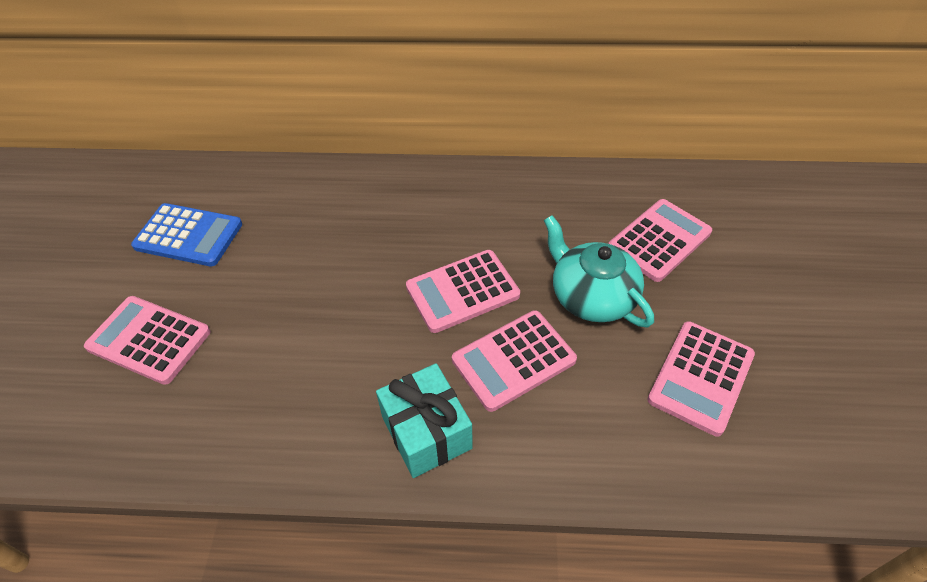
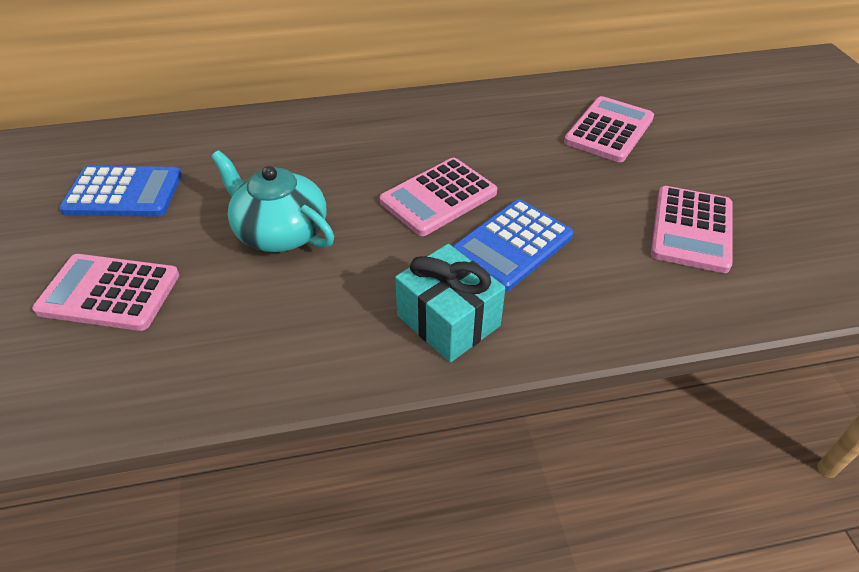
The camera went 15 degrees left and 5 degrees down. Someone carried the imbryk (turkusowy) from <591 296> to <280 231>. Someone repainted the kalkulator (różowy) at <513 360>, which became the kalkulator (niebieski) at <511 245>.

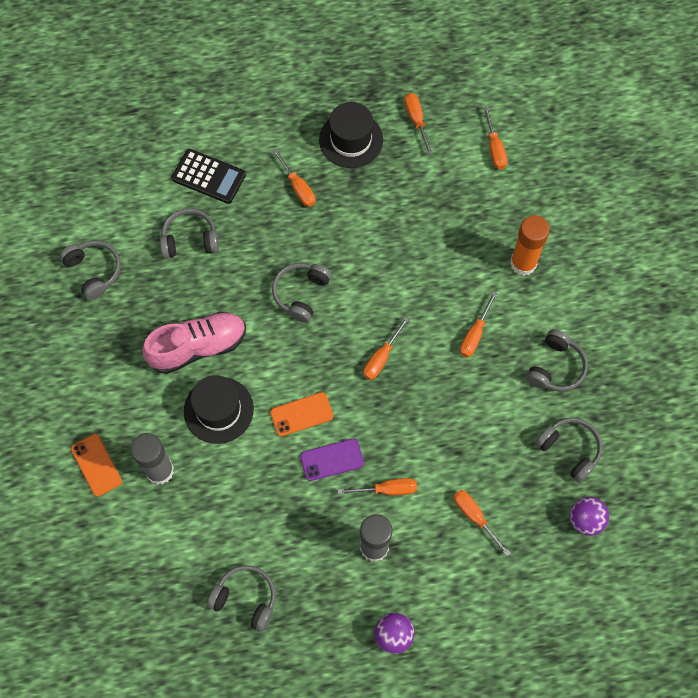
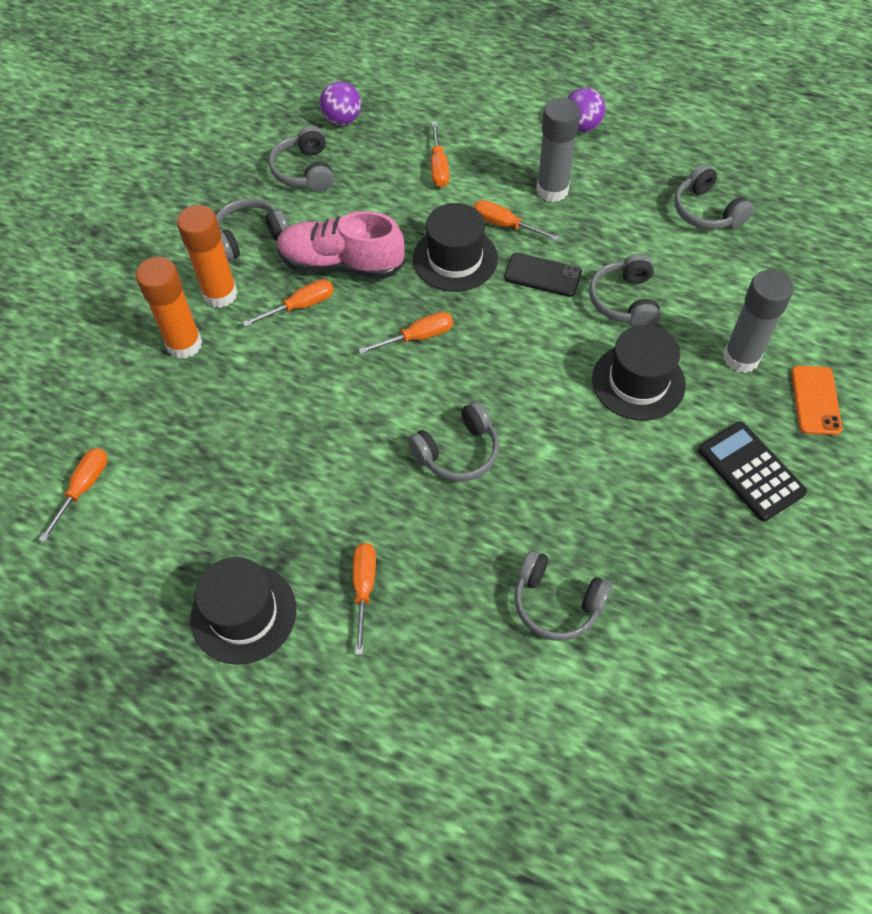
The camera went 145 degrees left and 10 degrees down. Someone took away the śrubokręt (pomarańczowy) at <416 120>. Someone carried the kalkulator (czarny) from <208 177> to <751 471>. Someone carried the słuchawki (szary) from <94 271> to <624 301>. Someone carried the but (różowy) from <198 347> to <341 264>. Someone took away the telefon (pomarańczowy) at <301 414>. Someone repainted the telefon (fioletowy) at <332 459>, which became the telefon (czarny) at <542 275>. Someone put down the kapelusz (czarny) at <455 259>. Someone put down the klej w sztyfcie (pomarańczowy) at <220 294>.

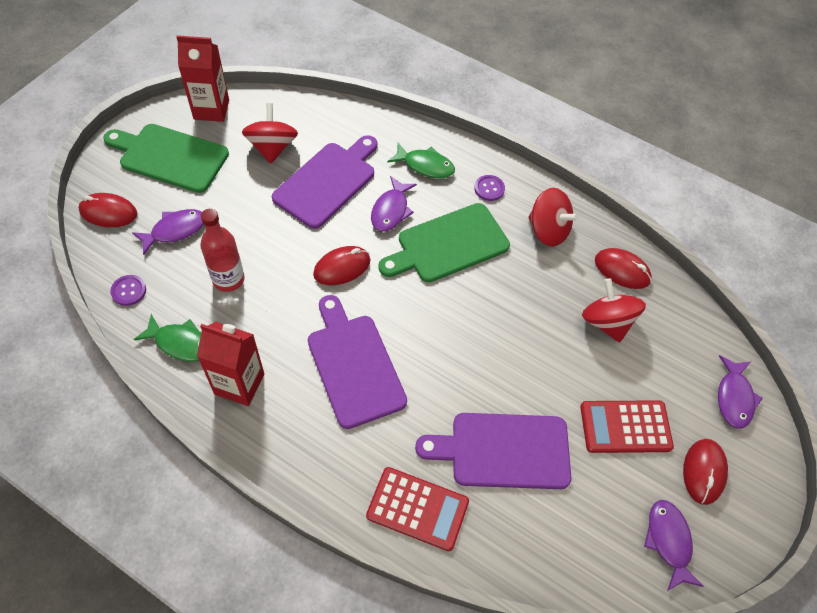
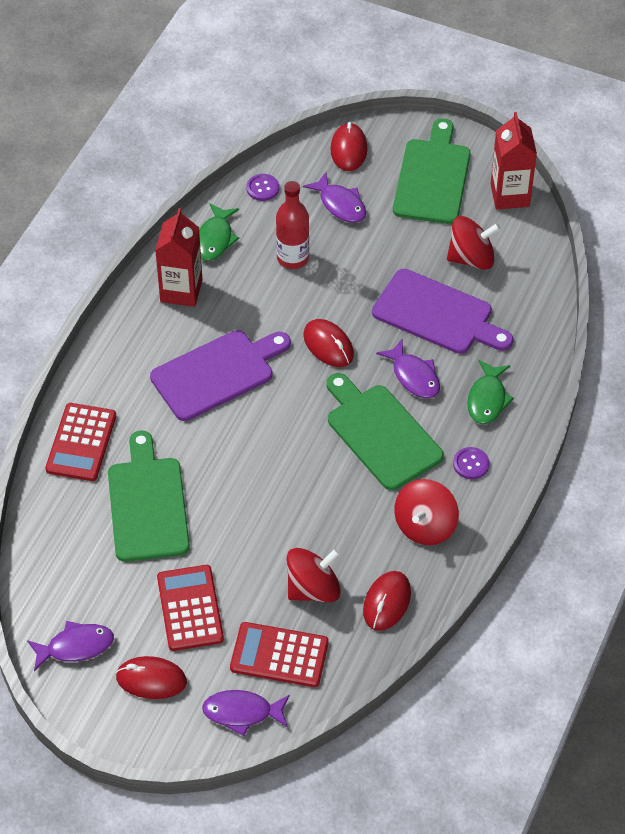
The camera went 85 degrees right and 5 degrees down. Someone rotated the ryba (fioletowy) at <391 210> by 135 degrees counterclockwise. Someone repainted the deska do krojenia (fioletowy) at <504 450>, which became the deska do krojenia (zielony) at <147 505>. Someone put down the kalkulator (czerwony) at <279 655>.

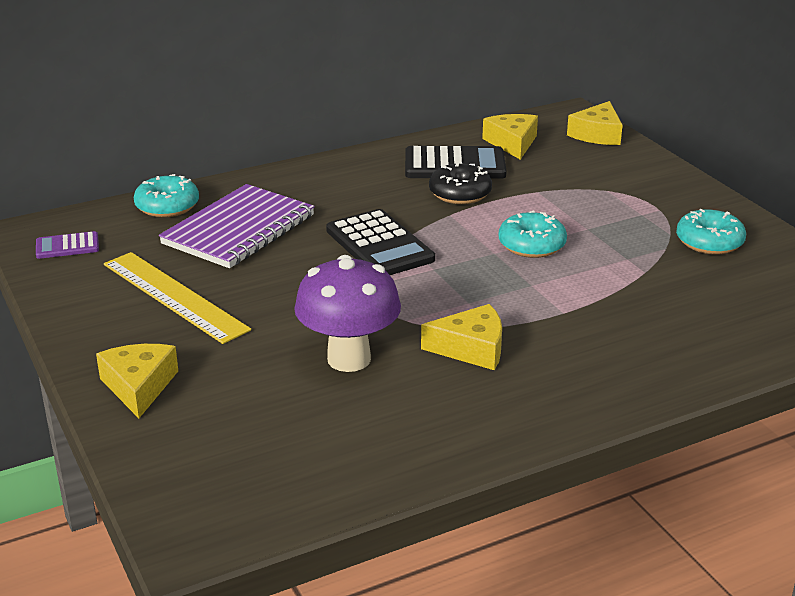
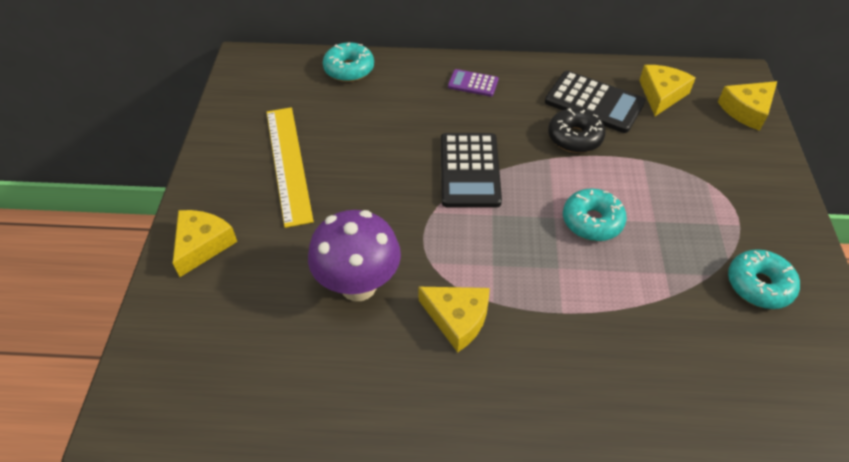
The camera went 30 degrees right and 20 degrees up. Someone took away the zeszyt (fioletowy) at <239 230>. Someone carried the kalkulator (fioletowy) from <67 246> to <473 83>.

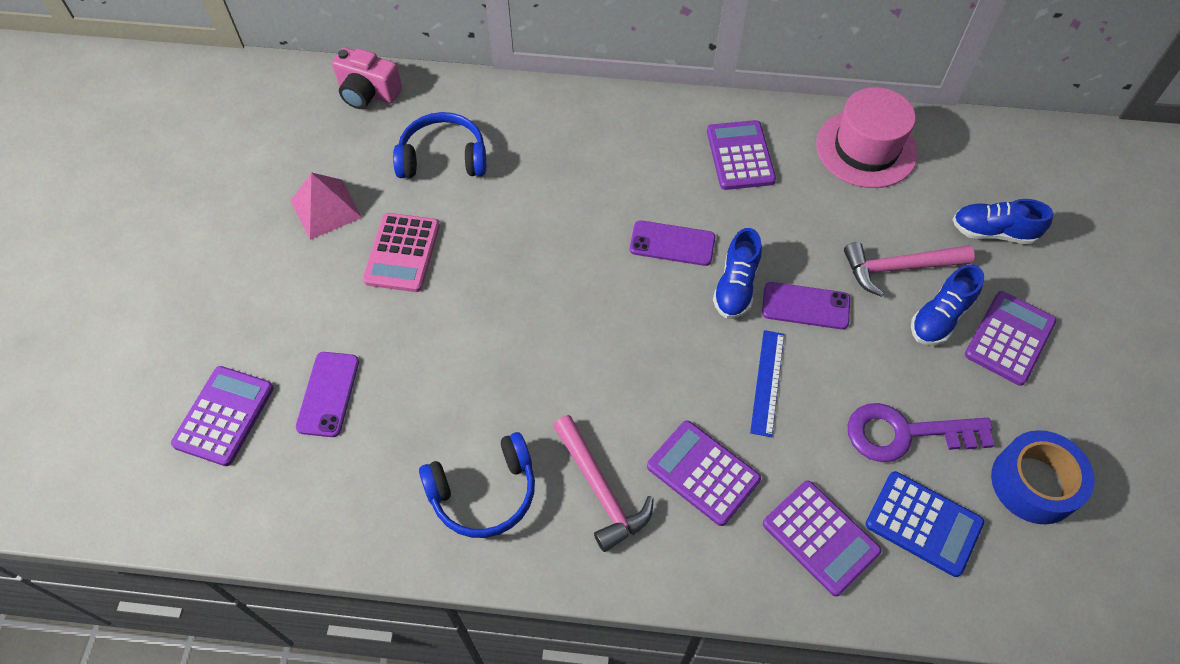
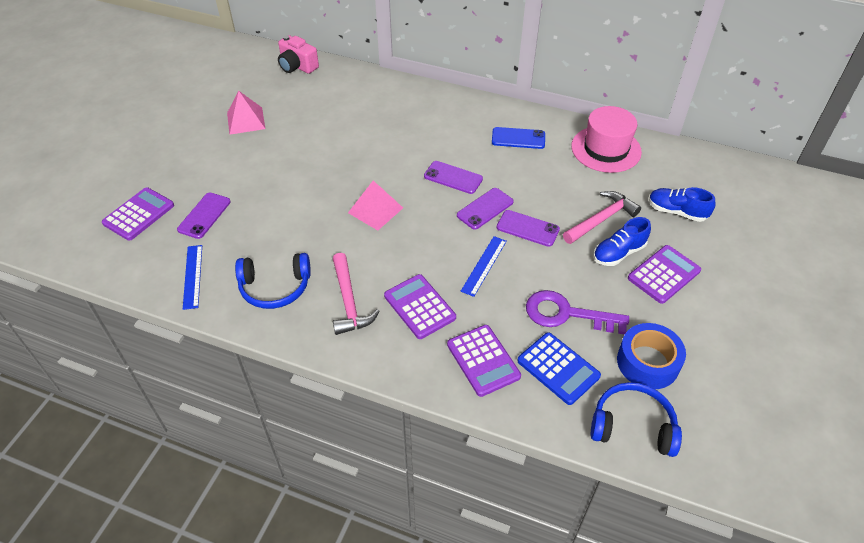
The camera went 15 degrees right and 10 degrees down. Someone carried the słuchawki (niebieski) from <443 158> to <632 426>. Someone swapped the kalkulator (fioletowy) at <740 156> for the telefon (niebieski) at <518 138>. Someone took away the kalkulator (różowy) at <402 253>. Someone swapped the but (niebieski) at <735 286> for the telefon (fioletowy) at <485 209>. Someone rotated the młotek (różowy) at <899 268> by 135 degrees clockwise. Someone put down the piramida (różowy) at <375 210>. Someone put down the linijka (niebieski) at <192 276>.

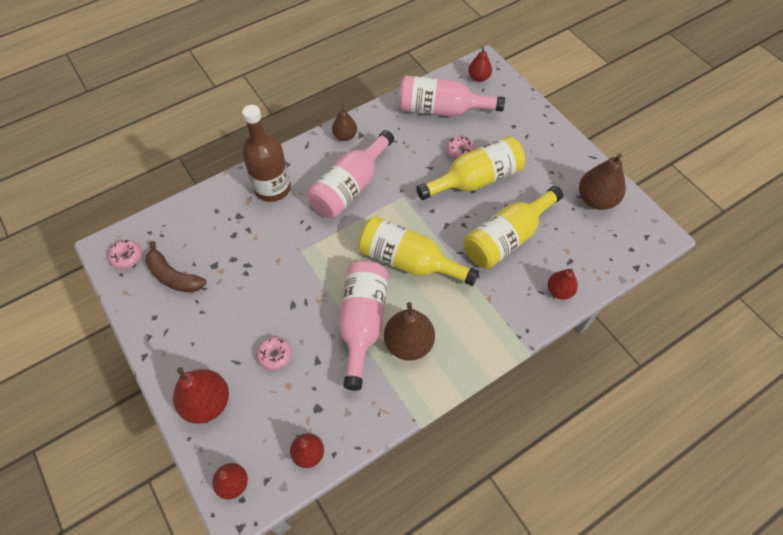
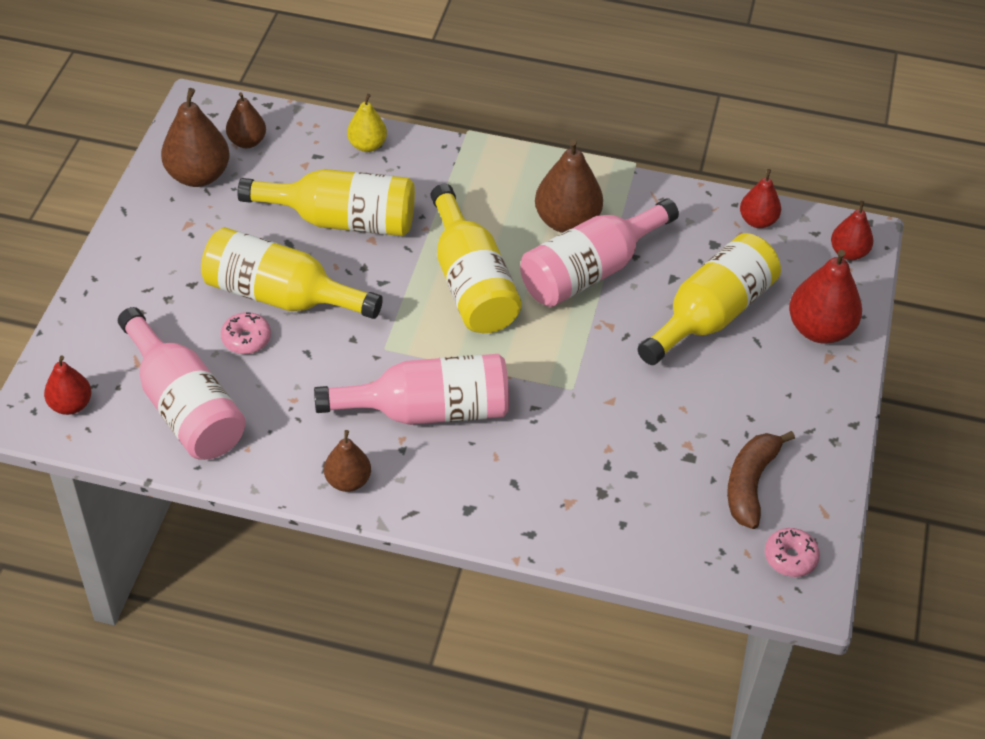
The camera went 135 degrees left and 10 degrees down. Someone took away the butelka (brązowy) at <272 188>. Someone rotated the banan (brązowy) at <173 276> by 150 degrees counterclockwise. Someone repainted the gruszka (czerwony) at <559 291>, which became the gruszka (żółty) at <367 145>. Someone swapped the donut (różowy) at <275 355> for the butelka (żółty) at <710 315>. Someone put down the gruszka (brązowy) at <247 142>.

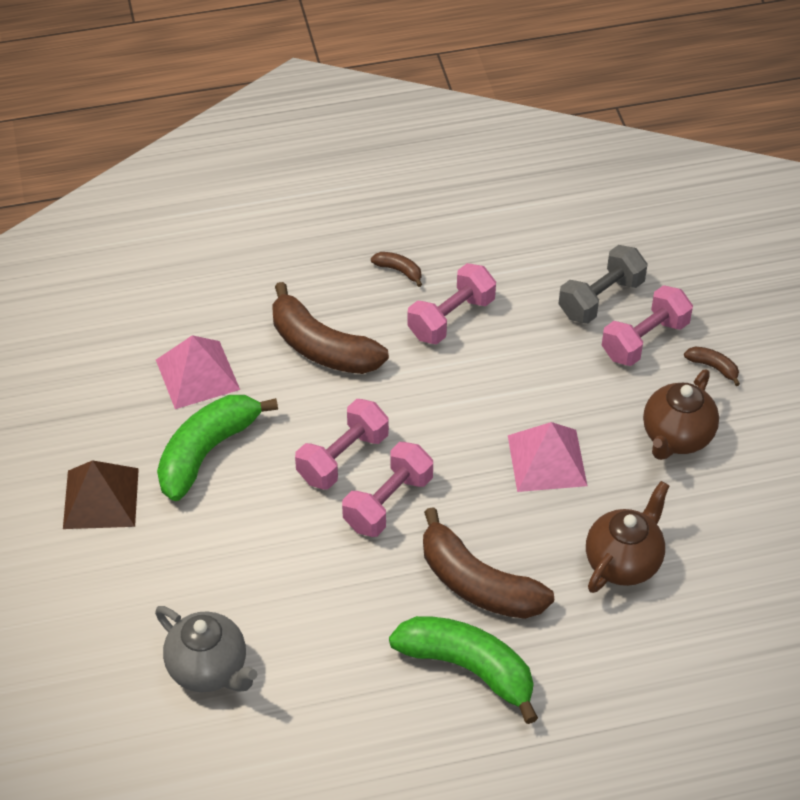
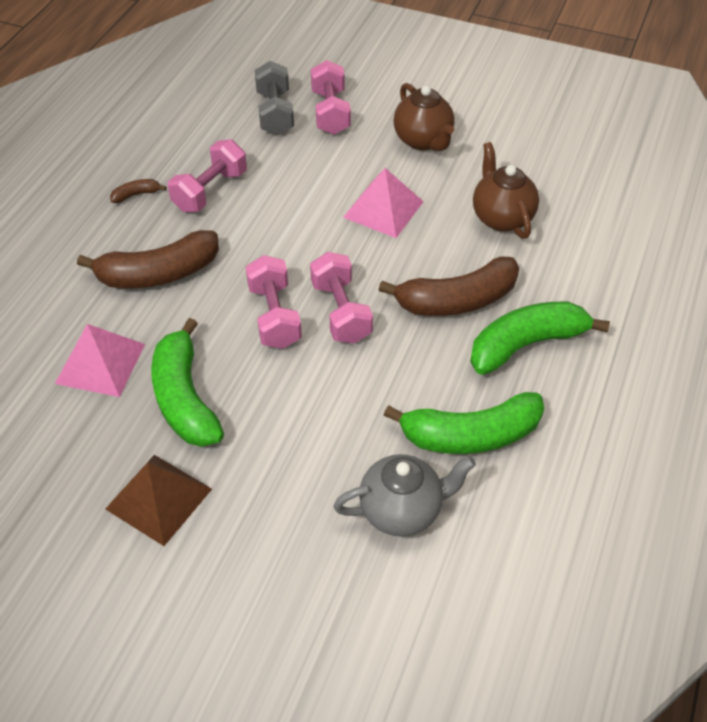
The camera went 55 degrees left and 0 degrees up. Someone rotated the hantel (różowy) at <451 318> by 45 degrees clockwise. Someone took away the banan (brązowy) at <713 367>. Someone put down the banan (zielony) at <470 435>.

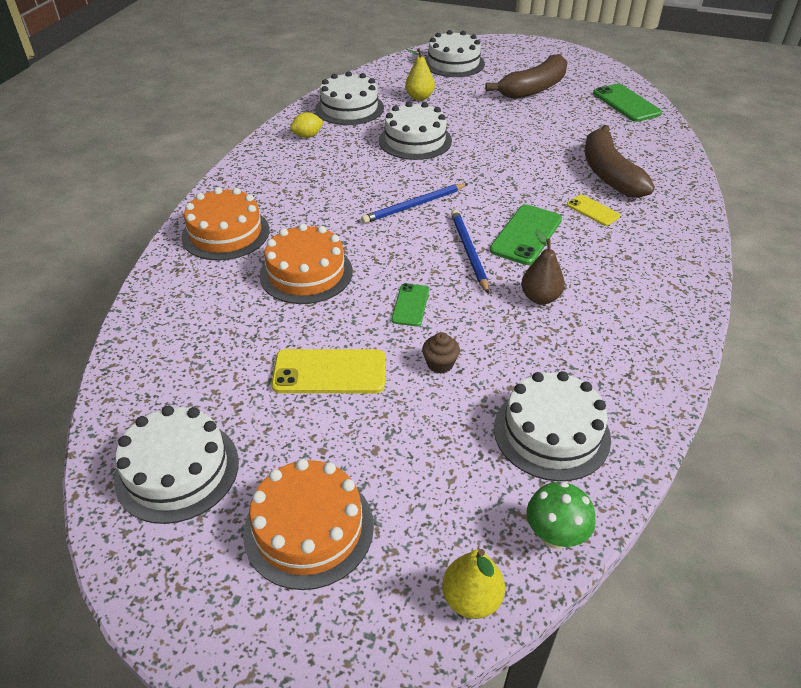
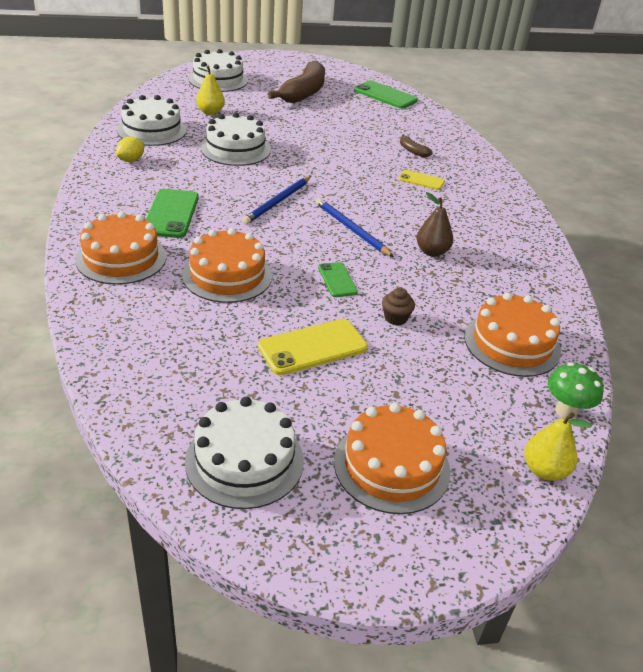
The camera went 30 degrees left and 5 degrees down. Someone scaled the banan (brązowy) at <609 174> by 0.43. Someone carried the telefon (zielony) from <526 235> to <171 214>. Someone repainted the tort (biały) at <551 432>, which became the tort (pomarańczowy) at <512 344>.

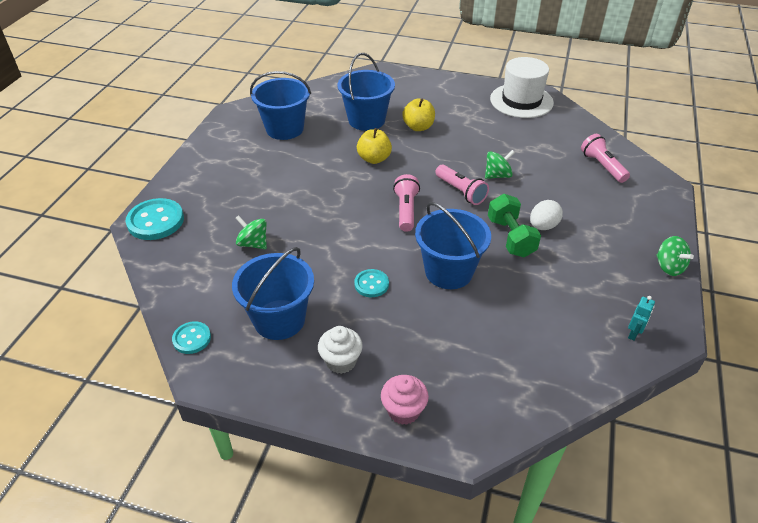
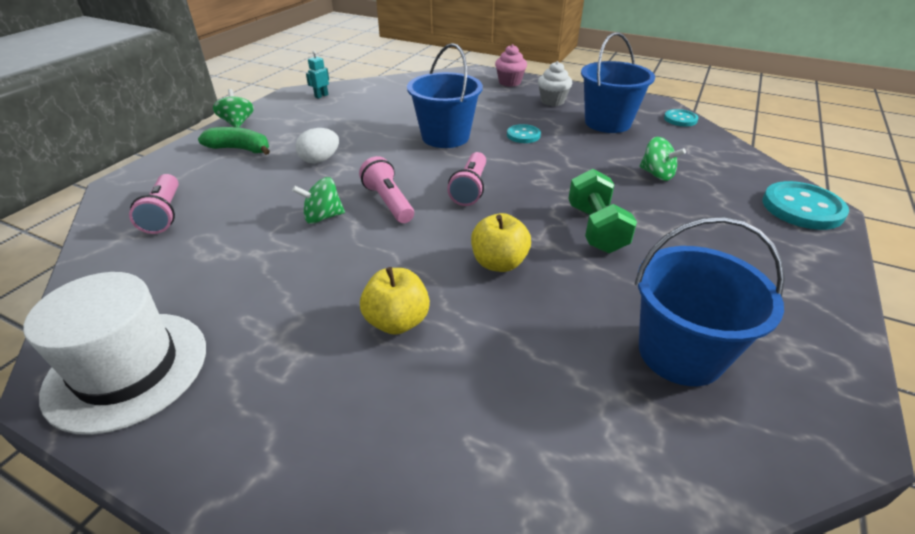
The camera went 170 degrees left and 5 degrees down. Someone took away the wiadro (niebieski) at <366 120>. Someone carried the hantel (zielony) from <511 237> to <596 229>. Someone put down the banan (zielony) at <240 149>.

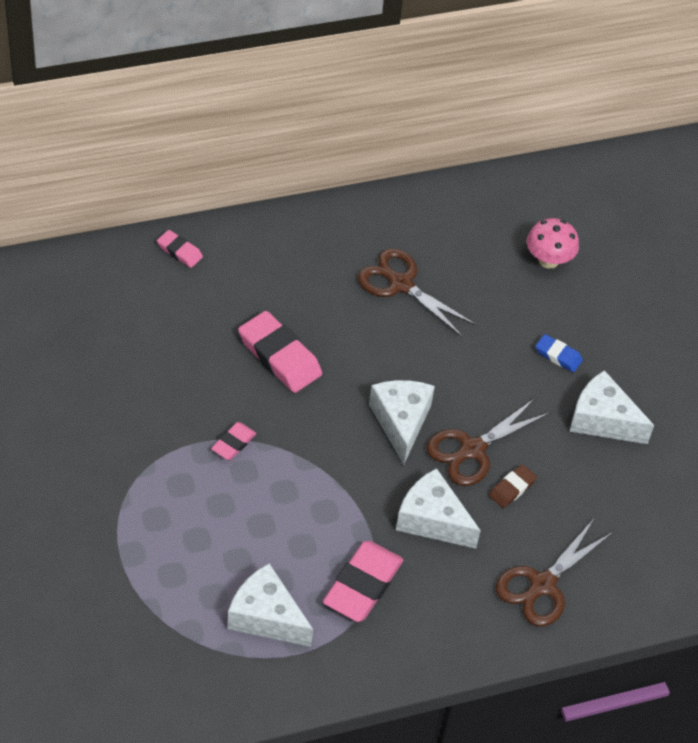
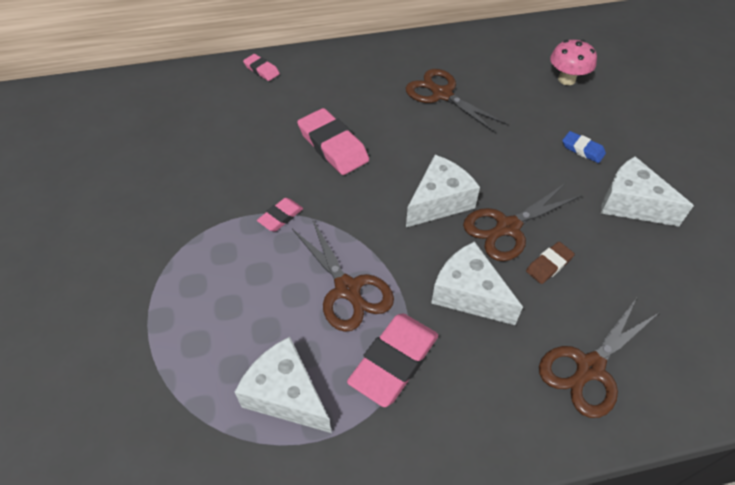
The camera went 10 degrees right and 0 degrees up. Someone rotated the ser (biały) at <401 422> by 45 degrees clockwise. Someone put down the nożyczki (brązowy) at <347 289>.

